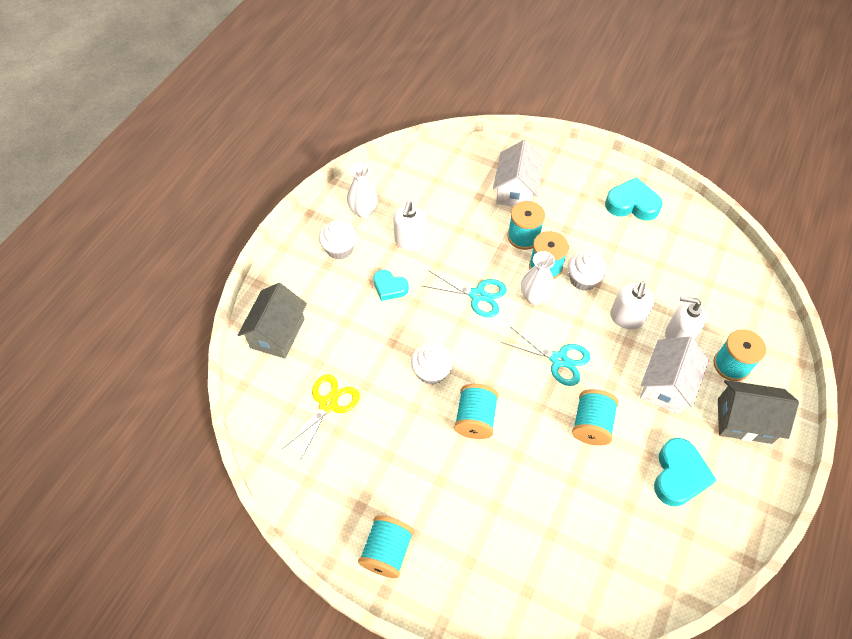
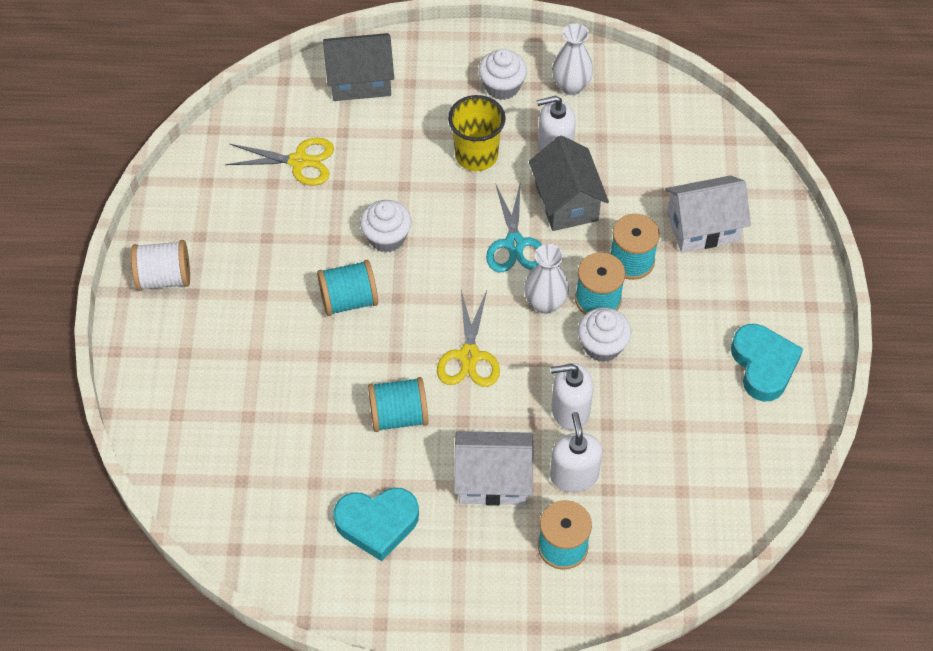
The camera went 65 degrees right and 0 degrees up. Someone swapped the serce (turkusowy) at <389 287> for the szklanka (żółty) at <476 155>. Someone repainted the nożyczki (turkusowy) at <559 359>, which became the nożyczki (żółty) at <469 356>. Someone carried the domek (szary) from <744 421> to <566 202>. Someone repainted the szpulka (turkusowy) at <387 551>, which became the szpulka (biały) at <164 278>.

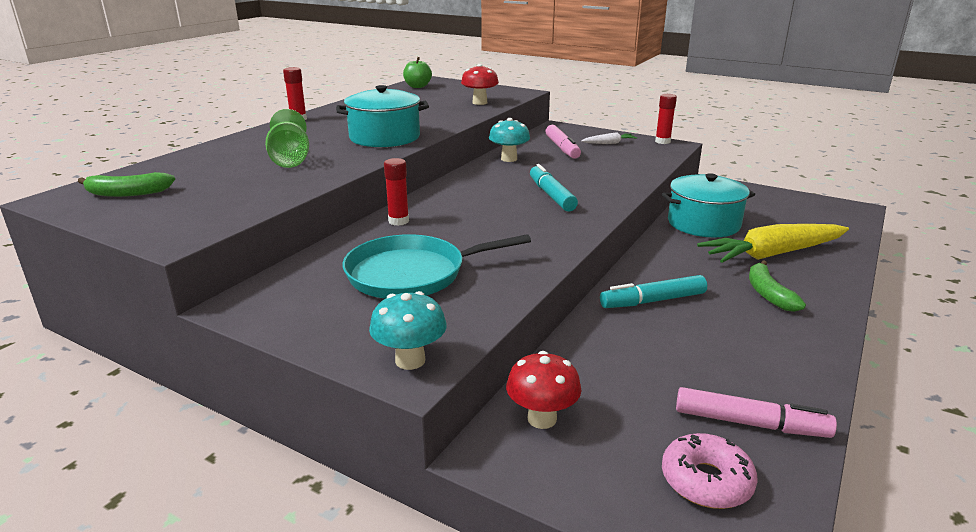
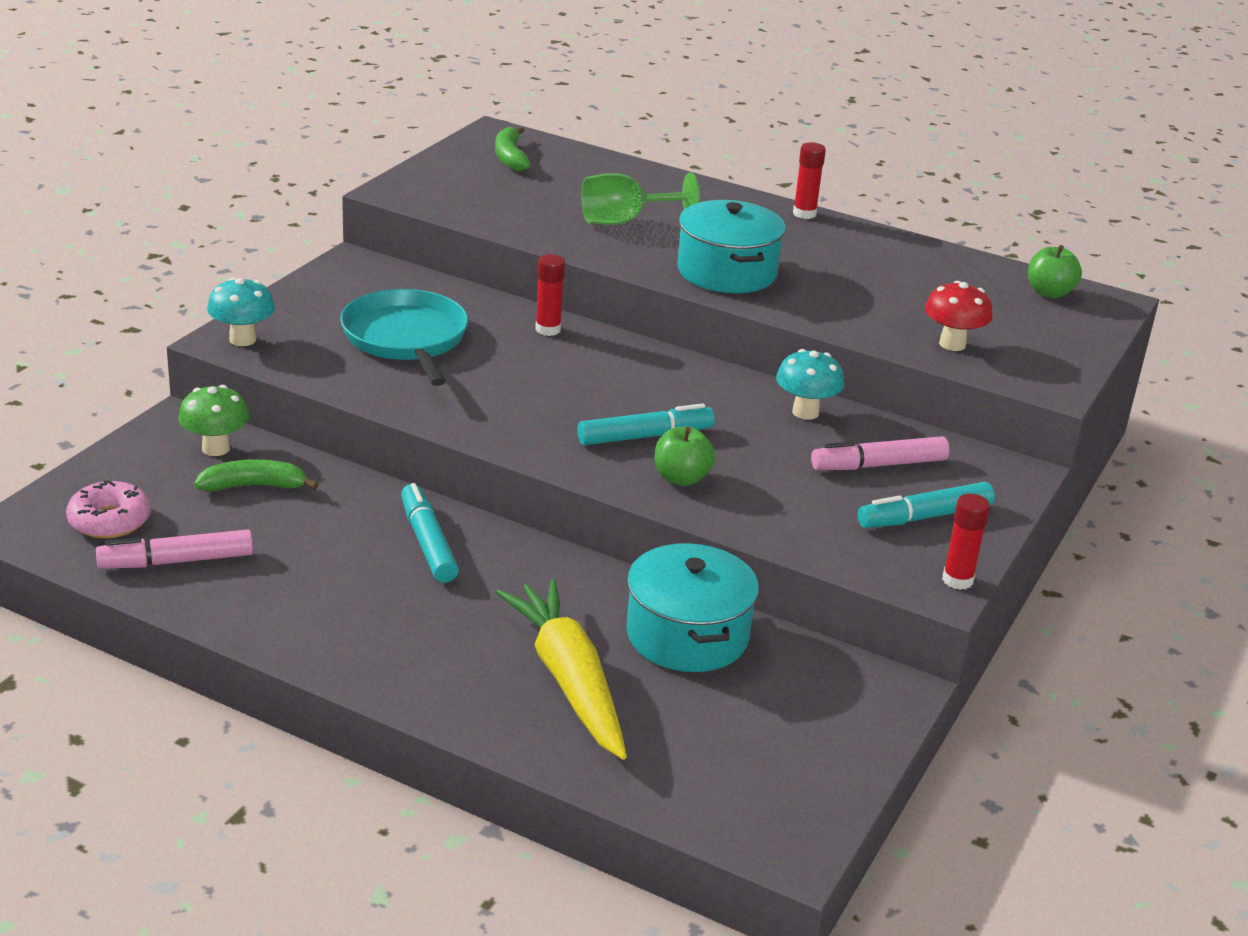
The camera went 85 degrees right and 5 degrees up. Someone swapped the marchewka (biały) at <609 143> for the flamaster (turkusowy) at <925 517>. Someone carried the banan (zielony) from <768 294> to <254 486>. Someone repainted the grzyb (czerwony) at <542 419>, which became the grzyb (zielony) at <216 448>. Someone rotated the flamaster (różowy) at <749 423> by 60 degrees clockwise. Someone put down the jabłko (zielony) at <681 478>.

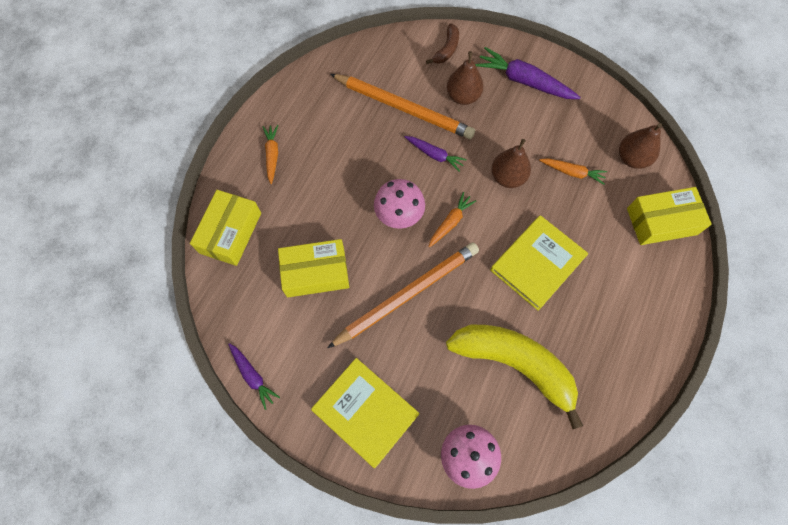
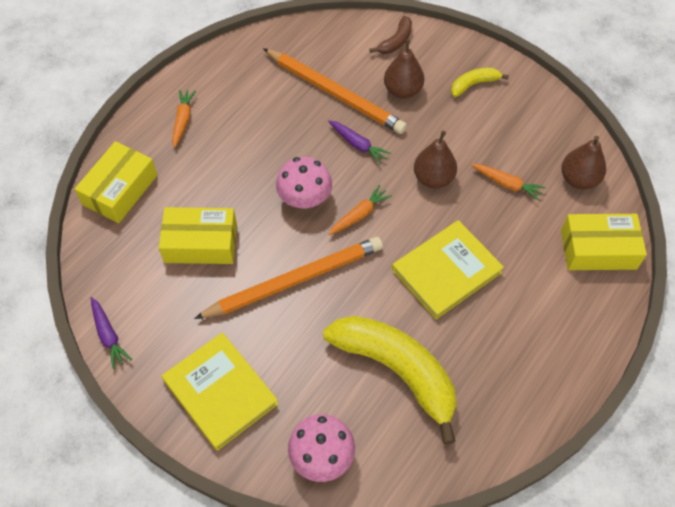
The camera went 10 degrees right and 10 degrees down. Someone swapped the marchewka (fioletowy) at <524 81> for the banan (żółty) at <474 84>.

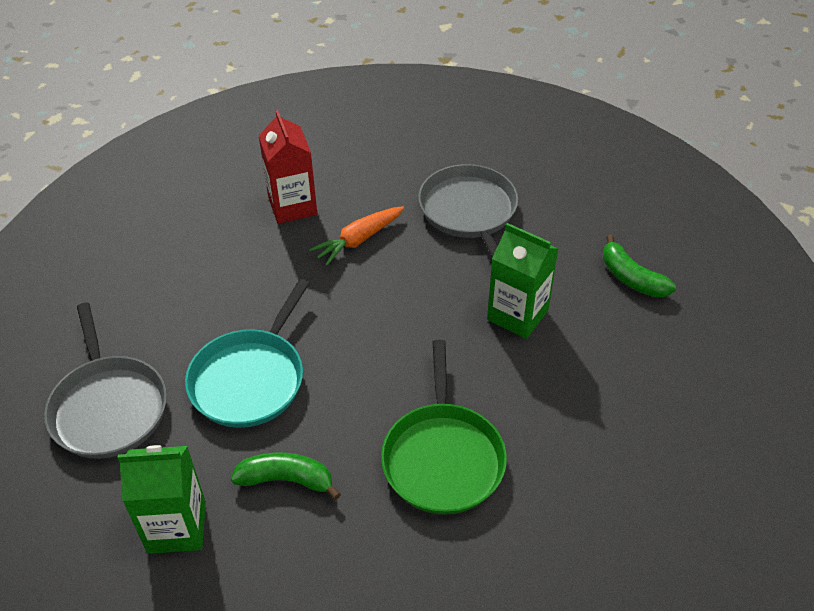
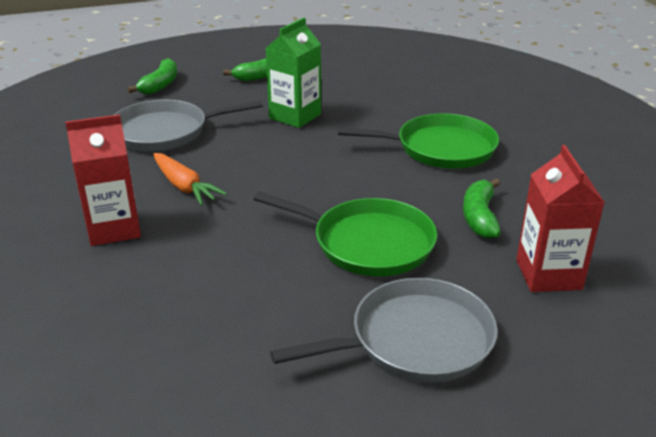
The camera went 90 degrees left and 15 degrees down. Someone repainted the patelnia (turkusowy) at <250 379>, which became the patelnia (zielony) at <367 243>. Someone repainted the karton mleka (zielony) at <177 527>, which became the karton mleka (czerwony) at <548 274>. Someone put down the banan (zielony) at <160 85>.

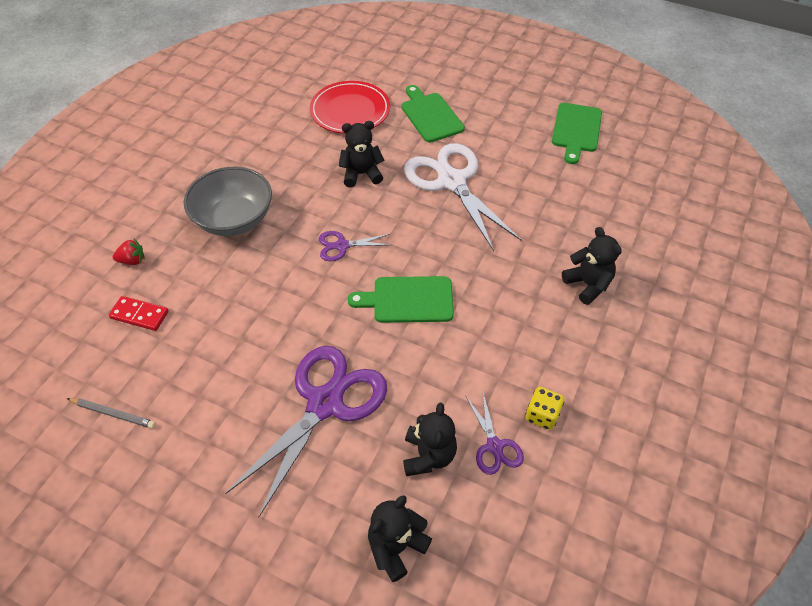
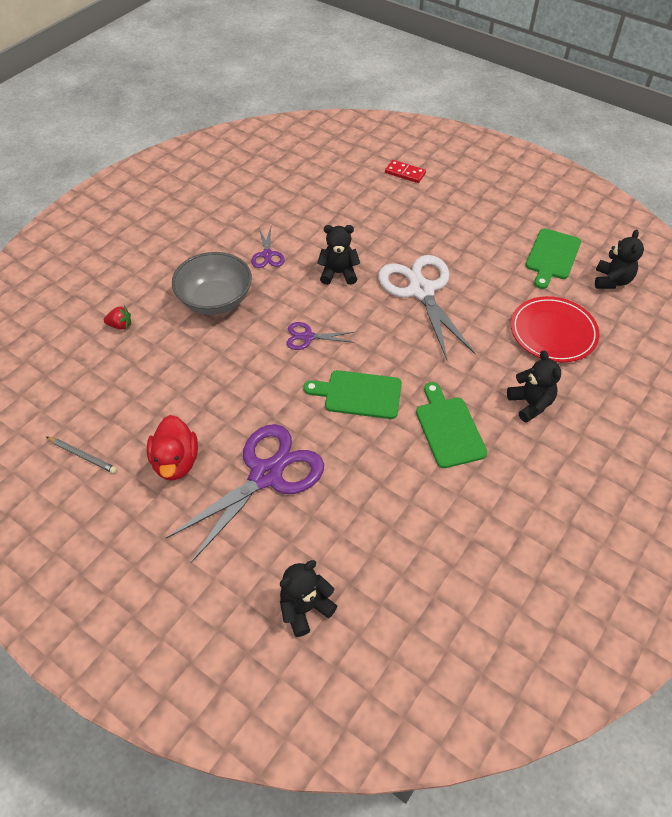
The camera went 10 degrees right and 0 degrees up. Someone carried the talerz (czerwony) from <350 111> to <553 332>. Someone carried the deska do krojenia (zielony) from <430 115> to <448 429>. Someone carried the kostka domina (czerwony) from <139 315> to <405 173>. Someone took away the kostka do gry (żółty) at <542 415>. Someone carried the nożyczki (fioletowy) from <494 446> to <267 255>. Someone carried the miś (czarny) from <428 455> to <611 281>. Someone put down the kaczka (czerwony) at <176 462>.

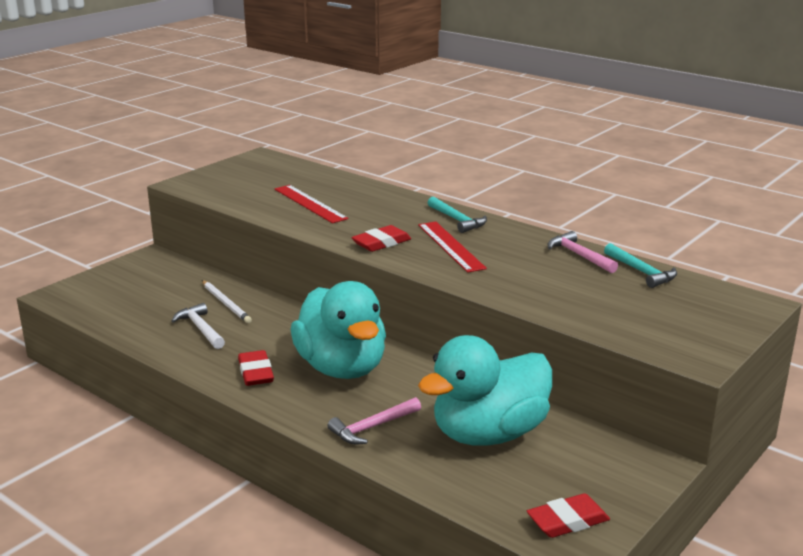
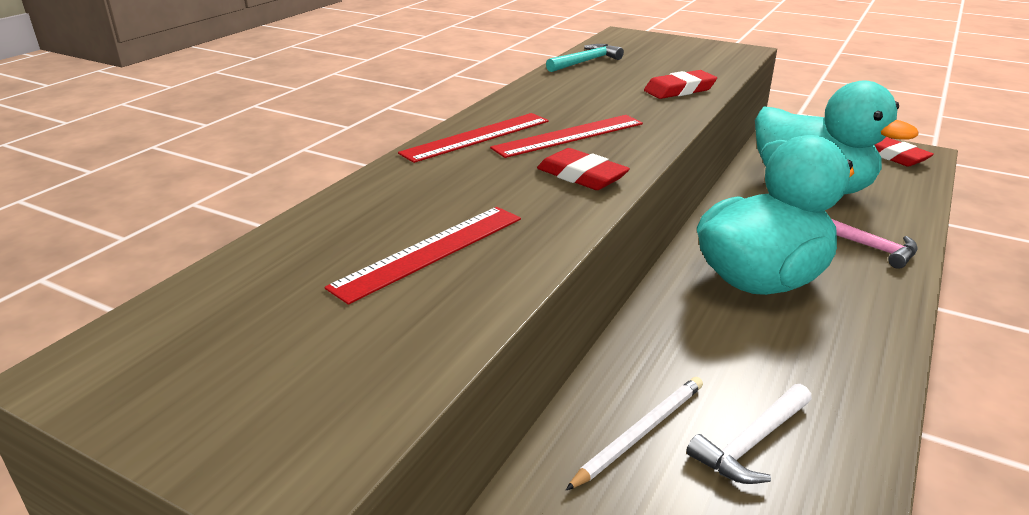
The camera went 100 degrees left and 5 degrees up. Someone swapped the młotek (turkusowy) at <457 220> for the linijka (czerwony) at <476 137>. Someone took away the młotek (różowy) at <579 256>. Someone carried the gumka do mazania (czerwony) from <256 372> to <679 90>.

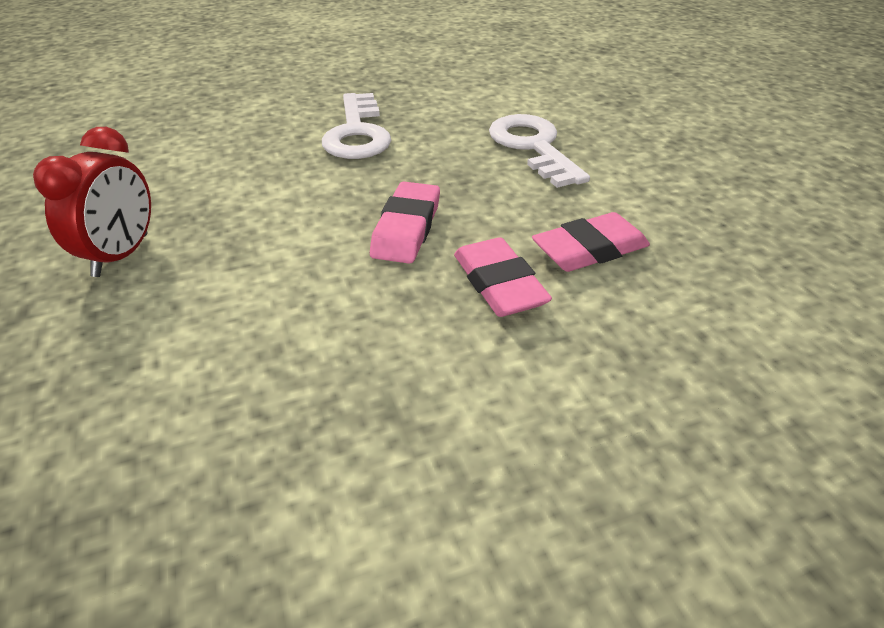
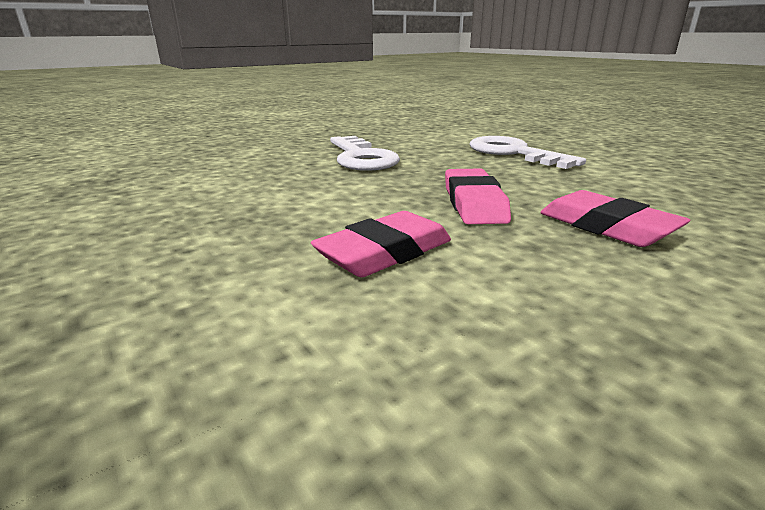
The camera went 15 degrees left and 15 degrees down. Someone took away the budzik (czerwony) at <121 255>. Someone carried the gumka do mazania (różowy) from <589 249> to <385 252>.

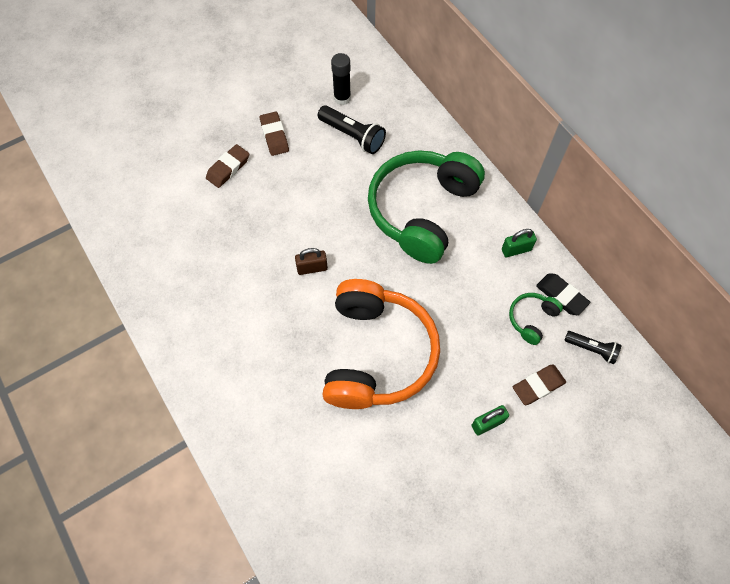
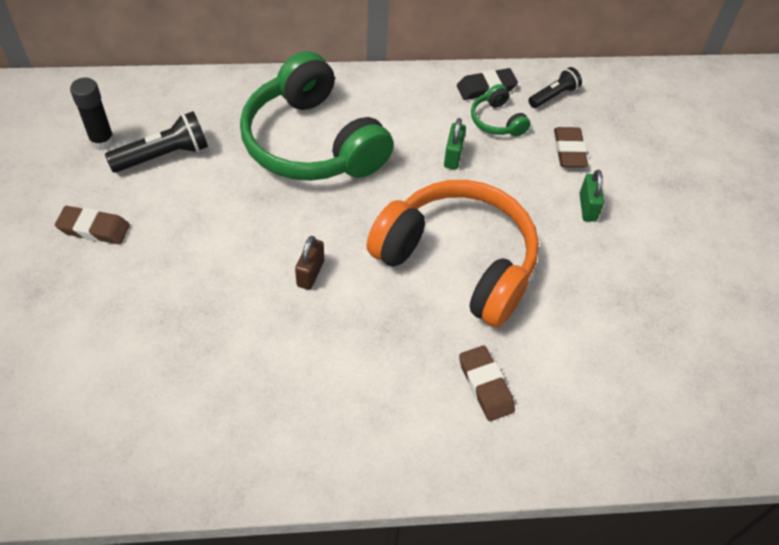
The camera went 65 degrees left and 10 degrees down. Someone carried the gumka do mazania (brązowy) from <228 168> to <485 386>. Someone carried the kłódka (zielony) from <516 250> to <453 156>.

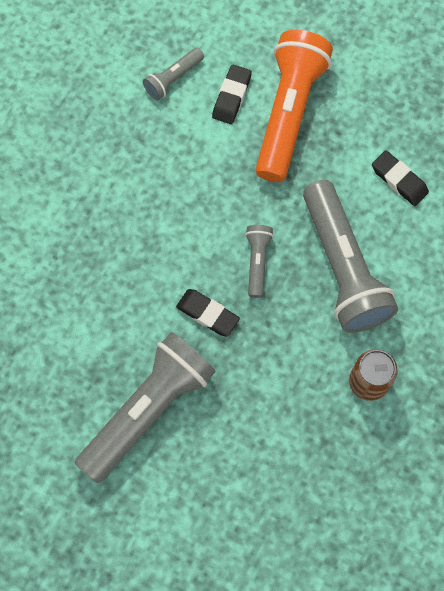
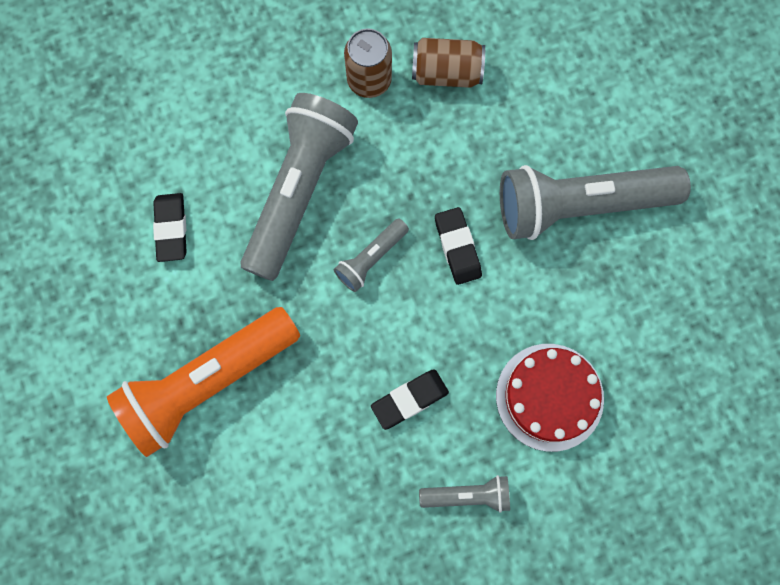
The camera went 140 degrees left and 5 degrees up. Someone carried the latarka (szary) from <173 79> to <467 495>. Someone carried the gumka do mazania (czarny) from <231 96> to <409 399>. Someone put down the puszka (brązowy) at <446 73>. Someone put down the tort (czerwony) at <549 397>.

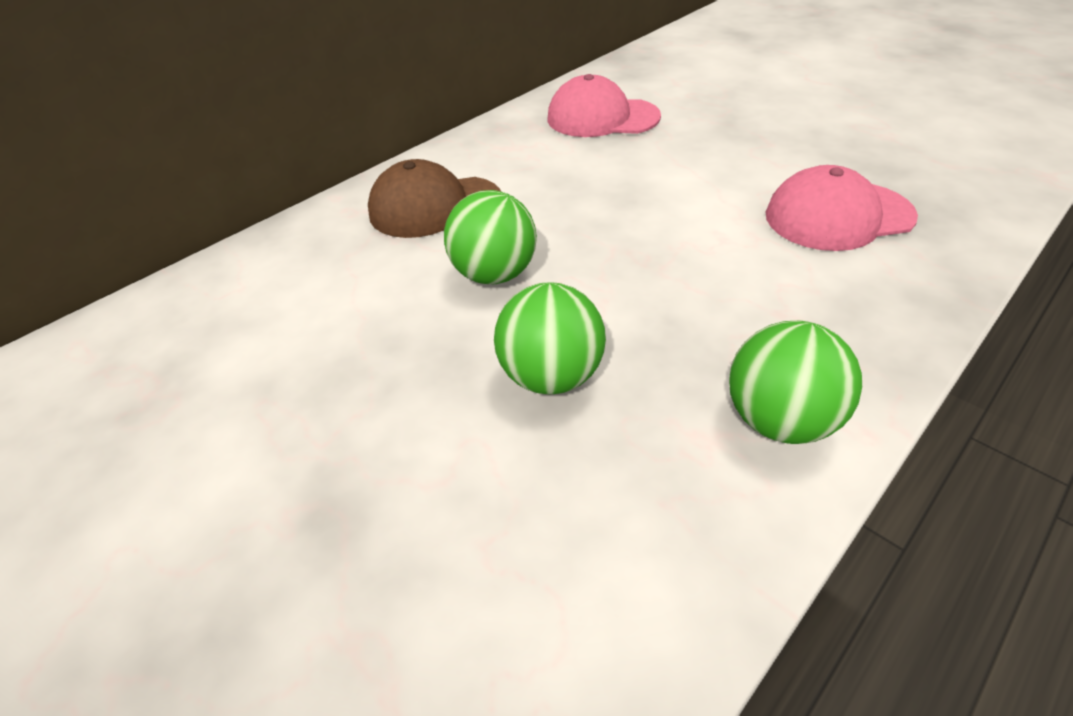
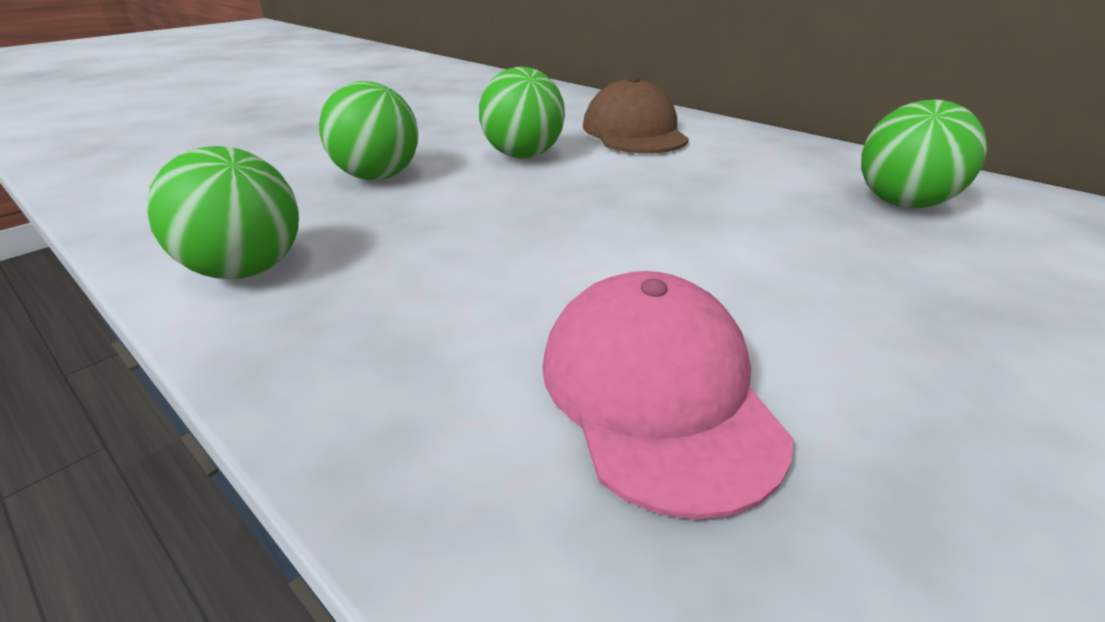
The camera went 85 degrees right and 10 degrees down. Someone swapped the czapka (różowy) at <602 118> for the piłka (zielony) at <901 203>.

